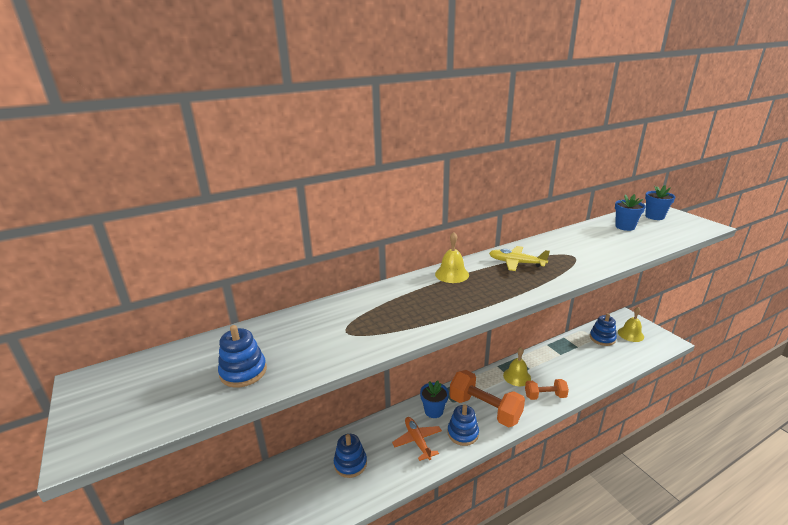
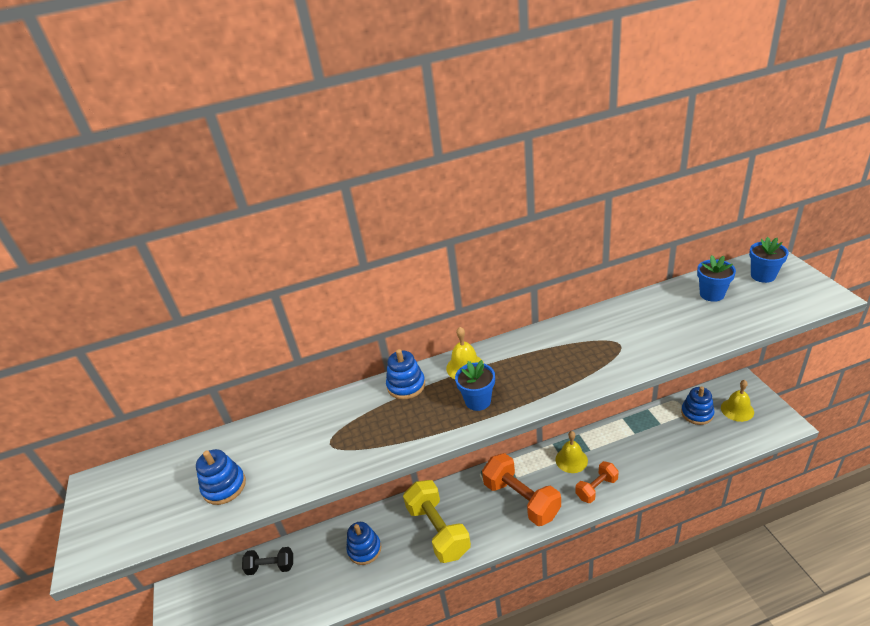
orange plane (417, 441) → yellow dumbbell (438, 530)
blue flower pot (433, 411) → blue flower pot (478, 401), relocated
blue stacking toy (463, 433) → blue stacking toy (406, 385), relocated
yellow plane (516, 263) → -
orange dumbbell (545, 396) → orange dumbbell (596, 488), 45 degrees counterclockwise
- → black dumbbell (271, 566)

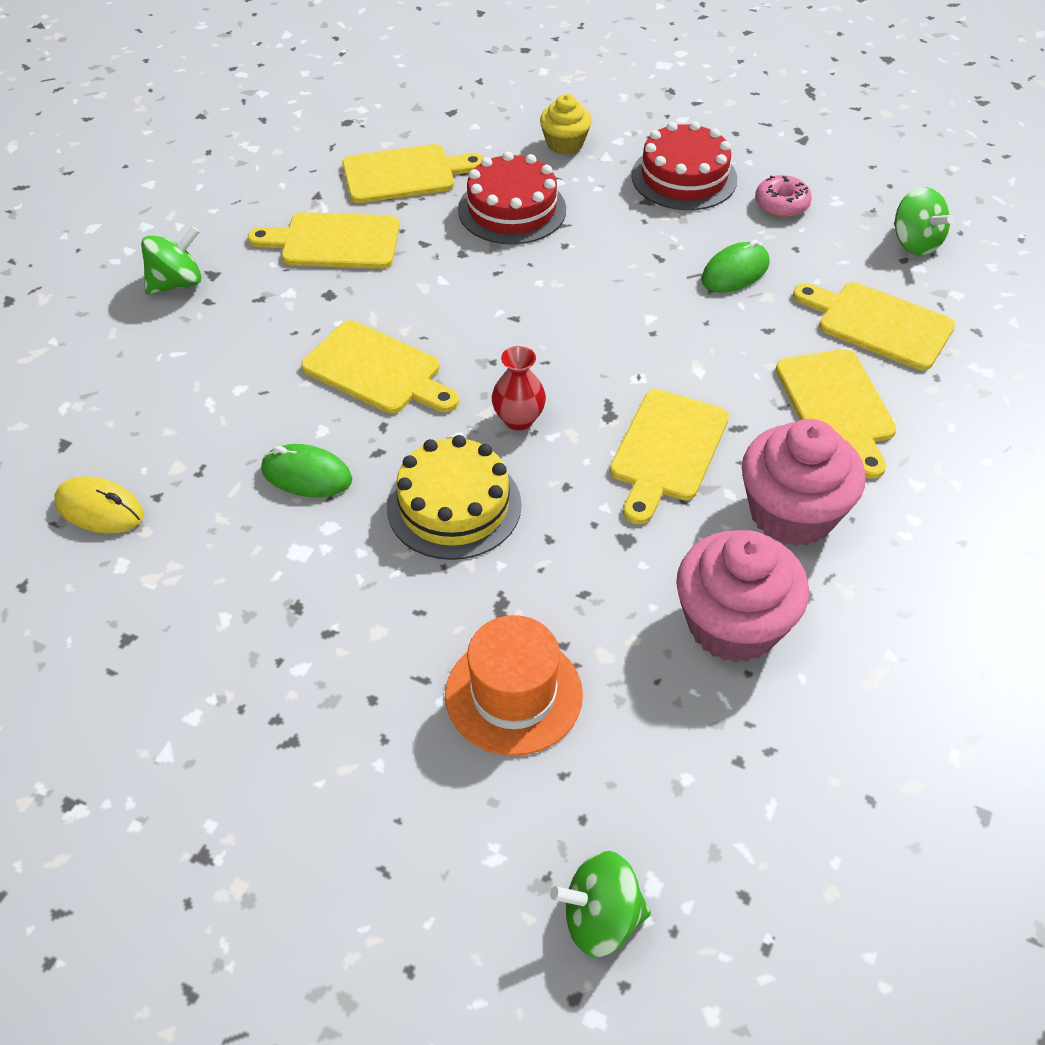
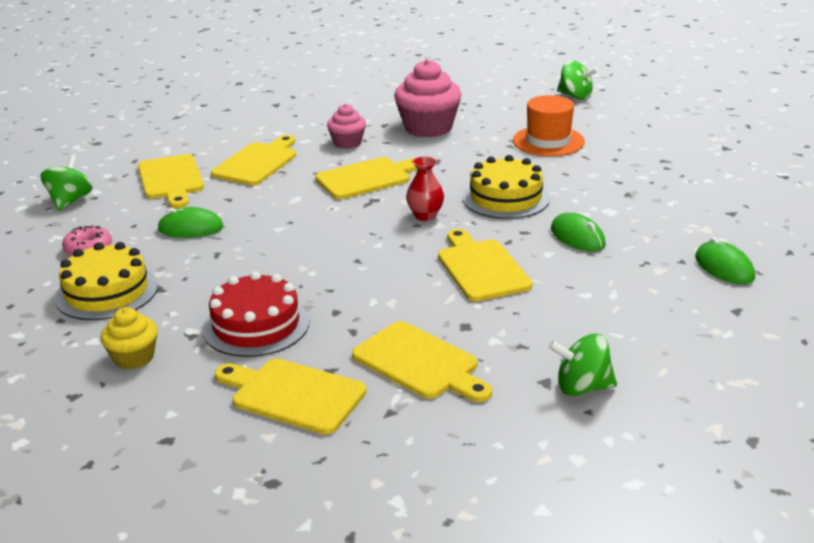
yellow mouse (100, 509) → green mouse (724, 268)
red cake (684, 177) → yellow cake (107, 292)
pink cupcake (792, 513) → pink cupcake (347, 143), x0.57

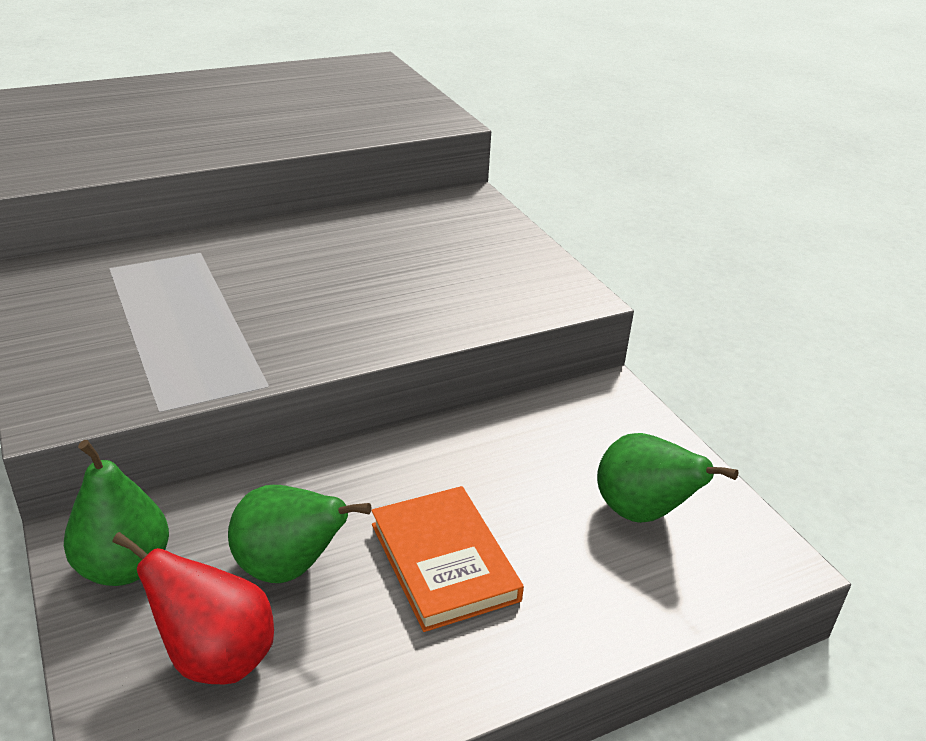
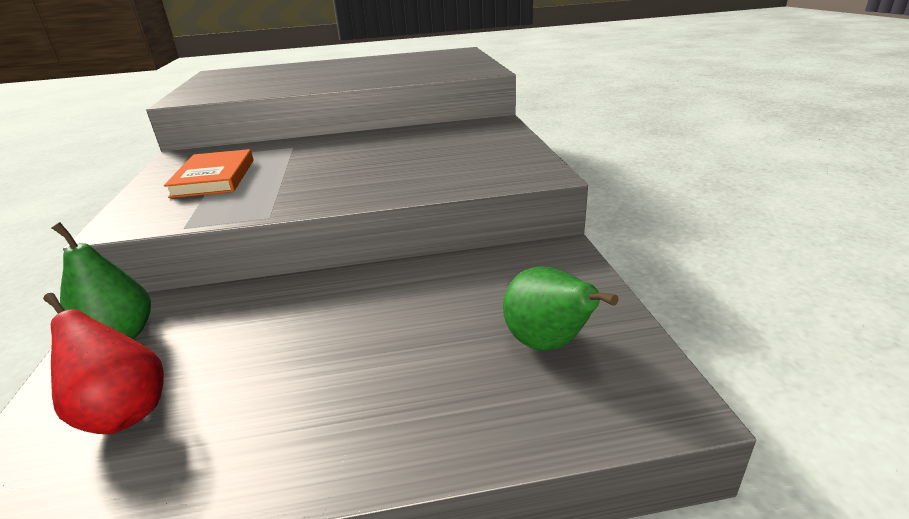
green pear (289, 568) → -
orange book (443, 561) → orange book (214, 178), relocated

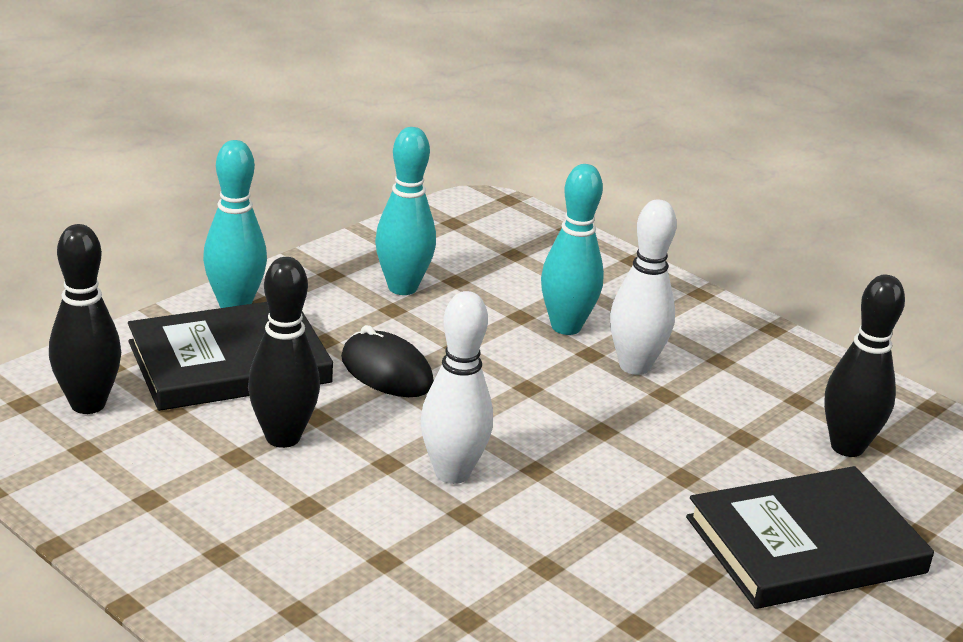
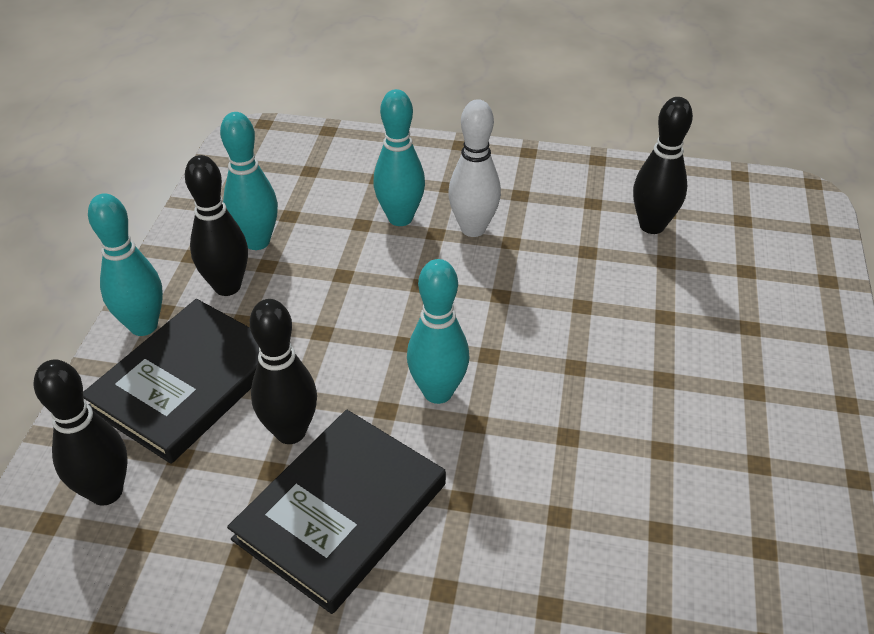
black mouse (386, 372) → -
white bowling pin (452, 473) → turquoise bowling pin (438, 392)
black book (805, 545) → black book (340, 511), relocated
- → black bowling pin (227, 286)

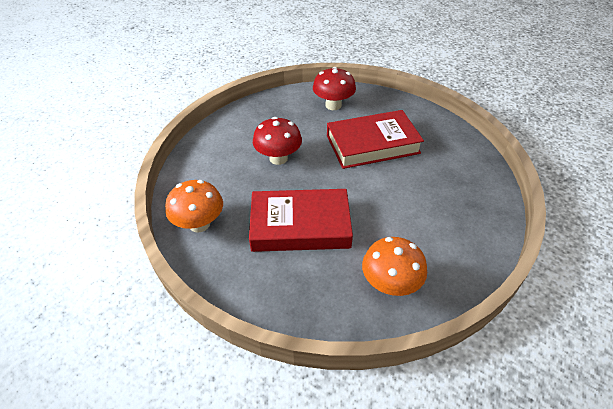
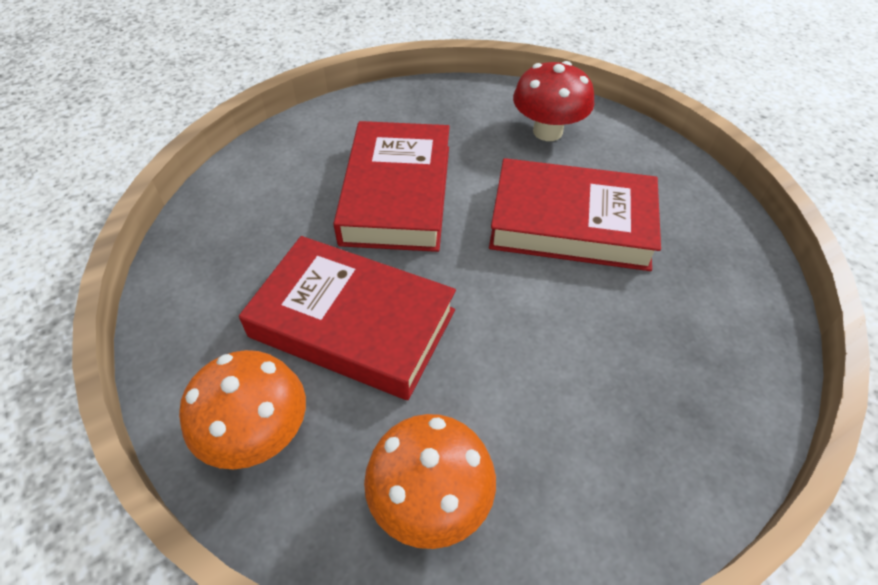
orange mushroom (199, 224) → orange mushroom (258, 435), relocated
red mushroom (278, 158) → red book (396, 194)

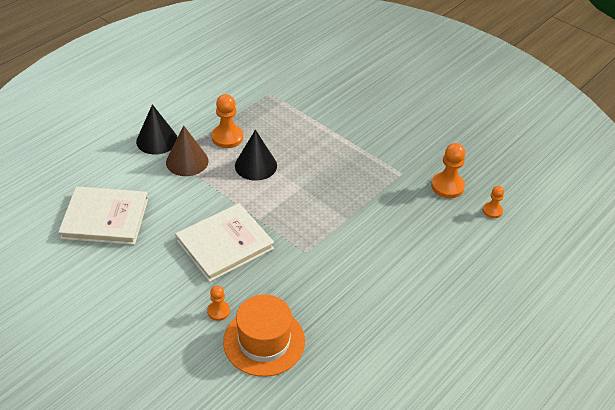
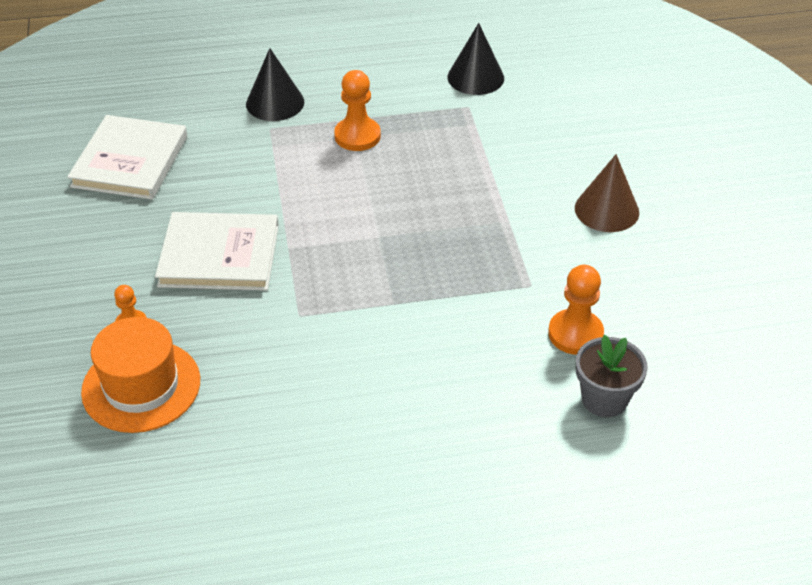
white book (105, 218) → white book (130, 161), 60 degrees clockwise
brown cone (187, 161) → brown cone (606, 210), relocated
black cone (255, 165) → black cone (475, 77), relocated
orange pawn (492, 211) → grey flower pot (604, 399)

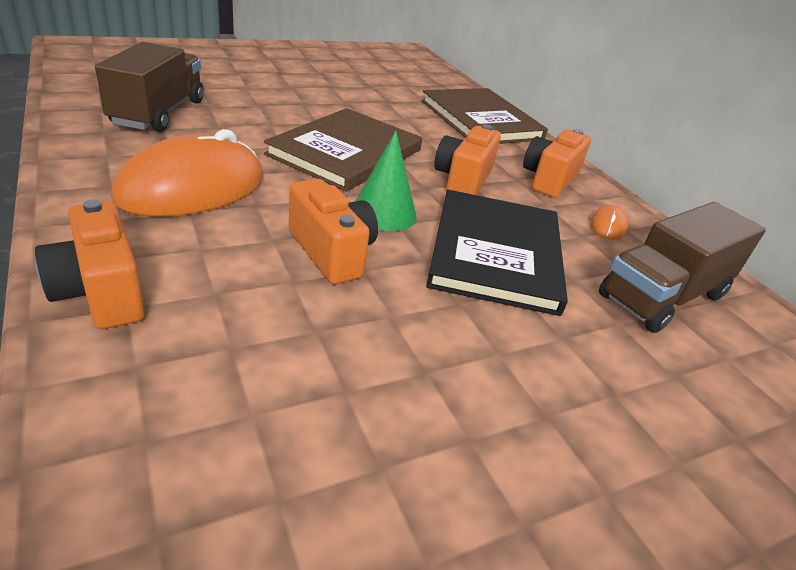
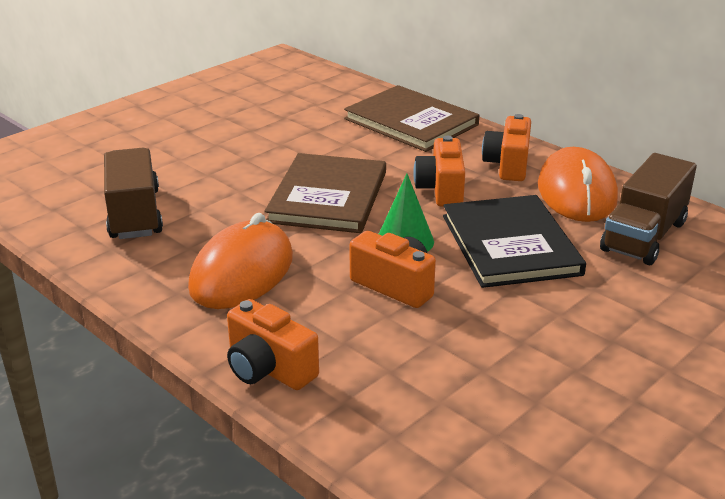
orange mouse (607, 226) → orange mouse (576, 192), x2.45

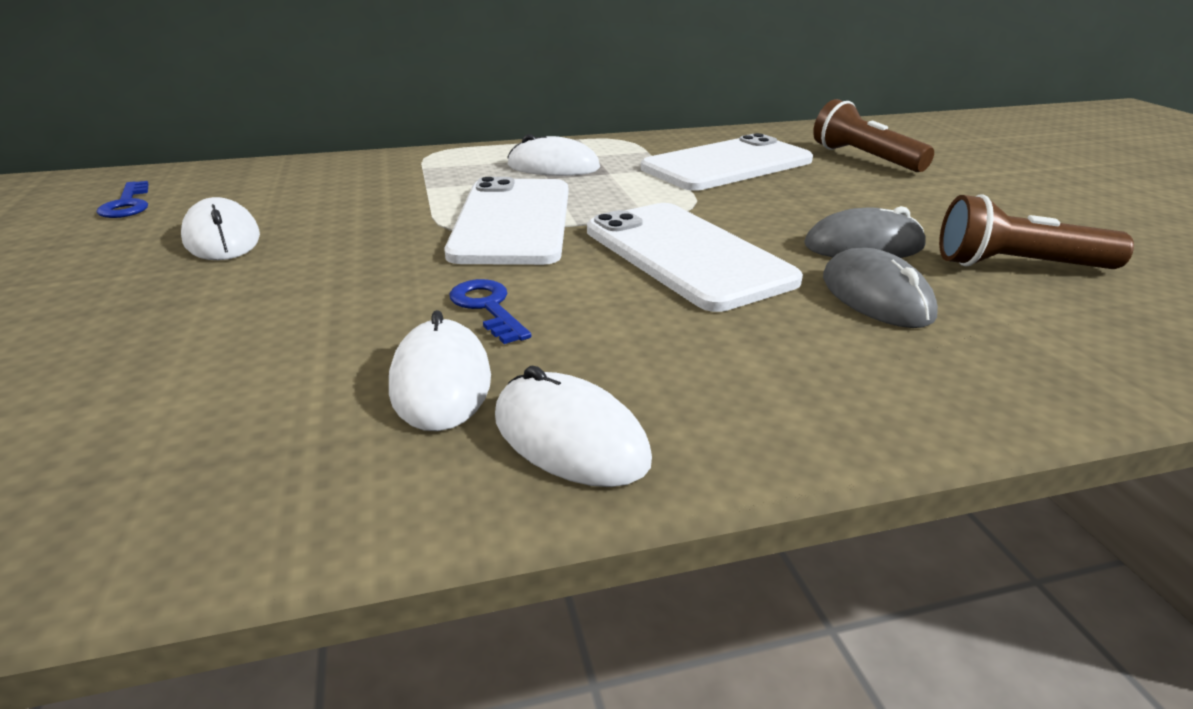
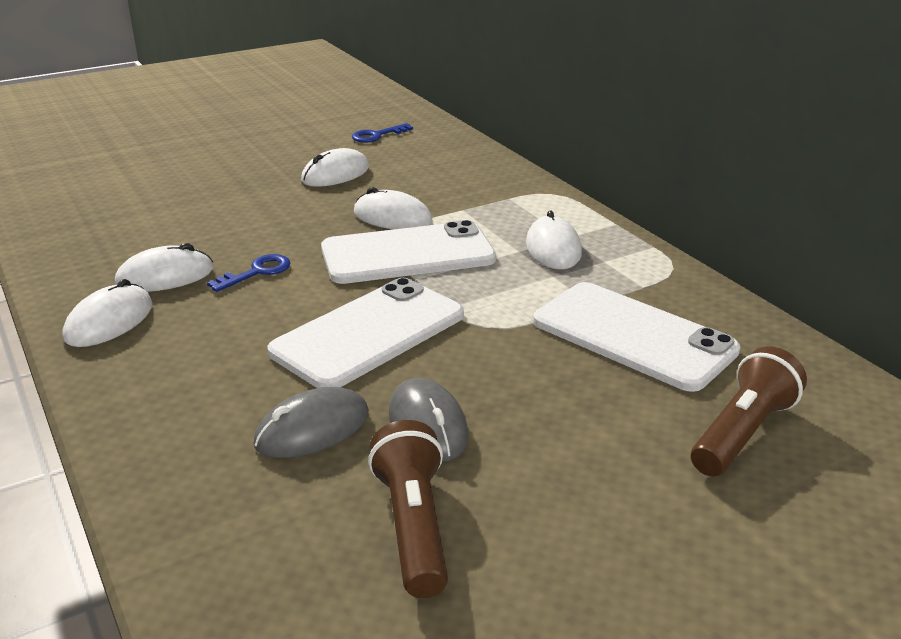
- → white mouse (392, 217)

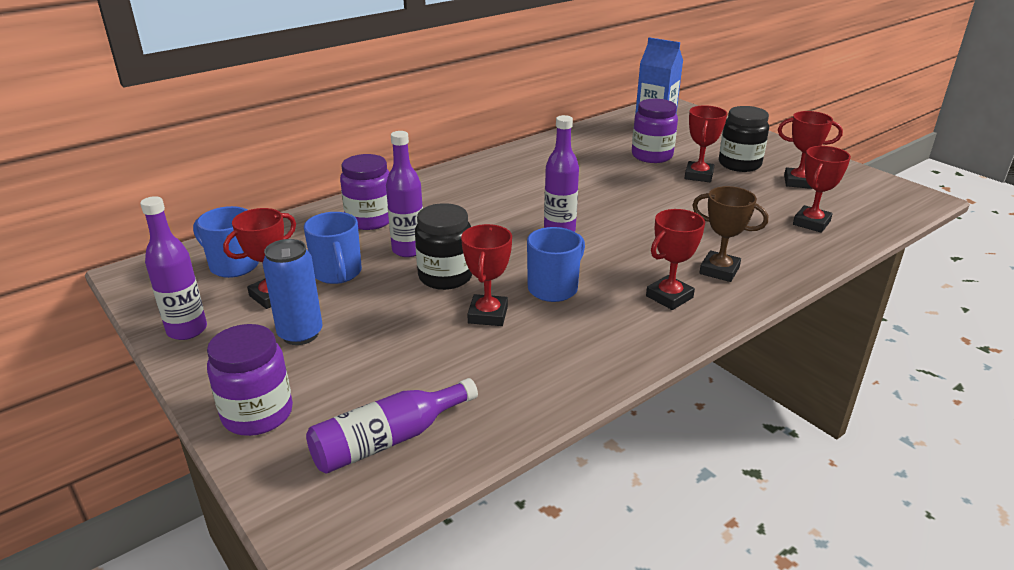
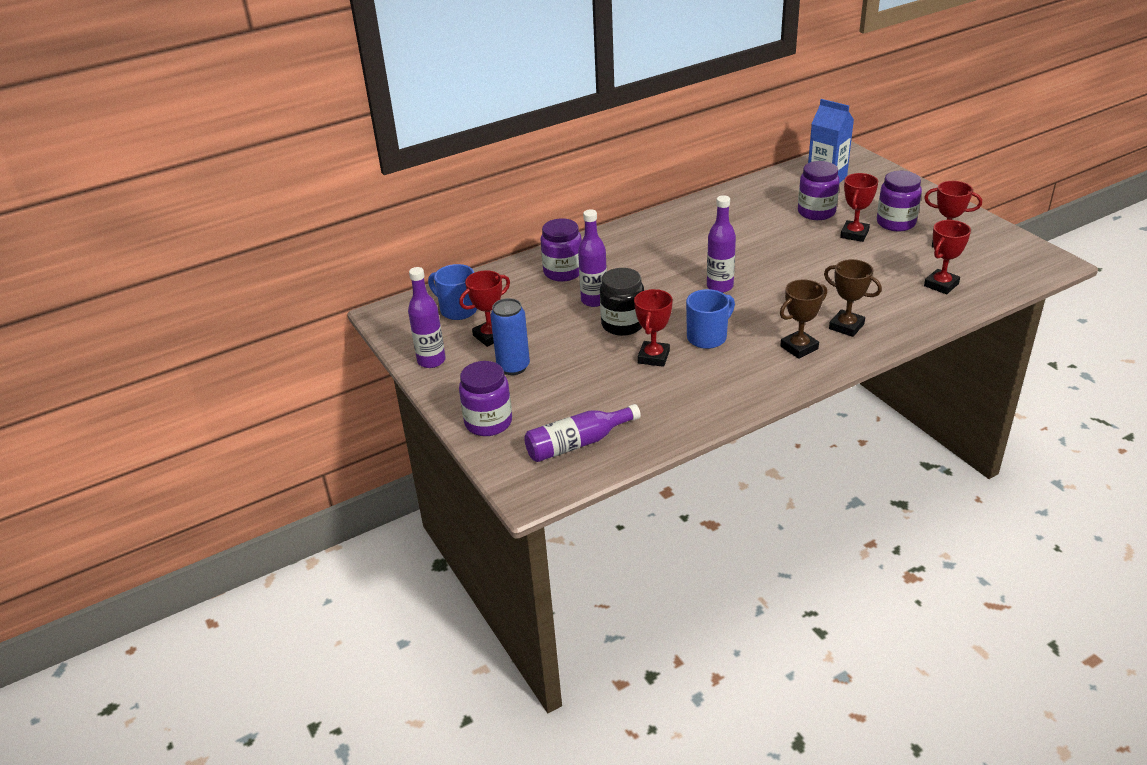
blue mug (338, 274) → -
red trophy (669, 297) → brown trophy (799, 347)
black jar (739, 164) → purple jar (896, 223)

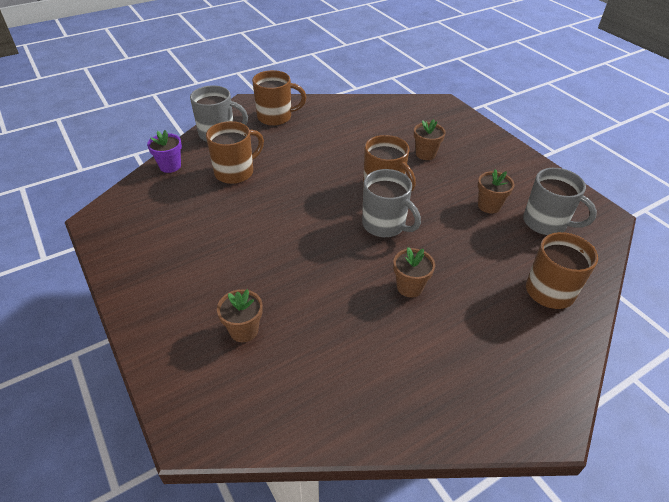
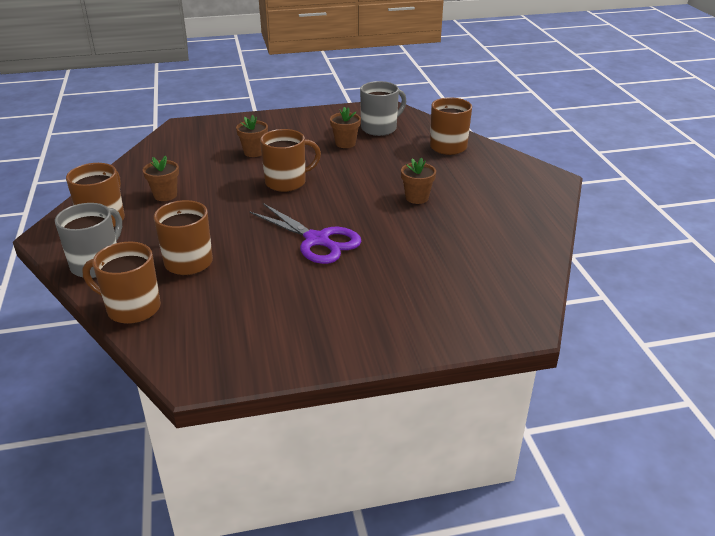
purple flower pot (170, 166) → brown mug (132, 308)
brown flower pot (244, 330) → brown flower pot (165, 195), relocated
grey mug (385, 225) → -
- → purple scissors (317, 240)

